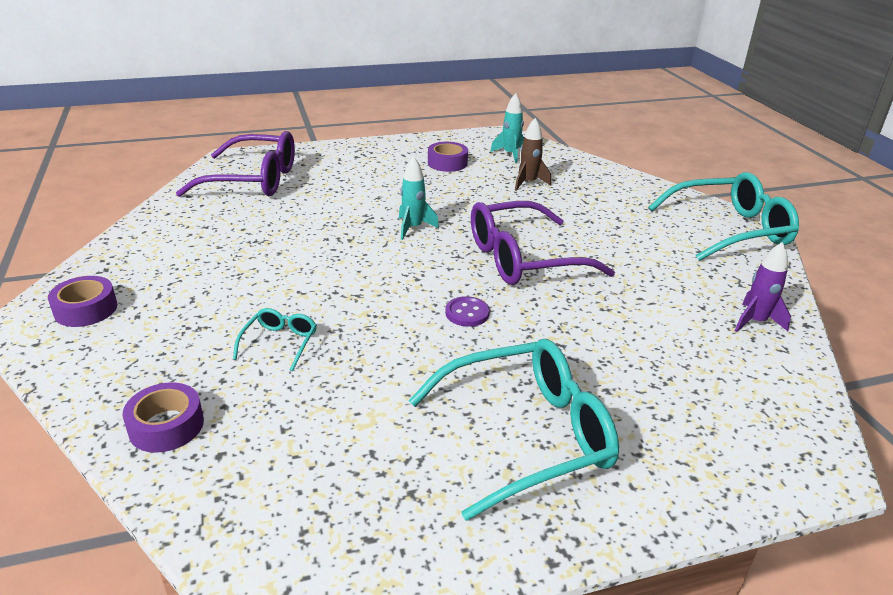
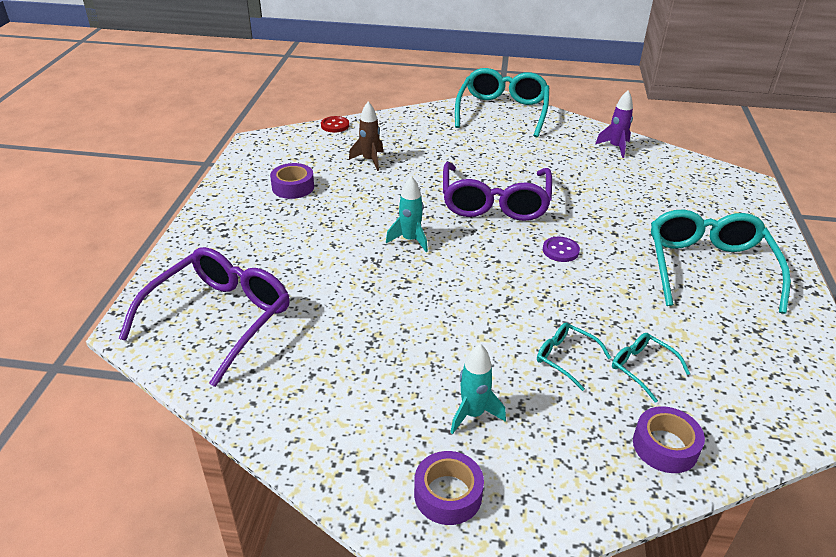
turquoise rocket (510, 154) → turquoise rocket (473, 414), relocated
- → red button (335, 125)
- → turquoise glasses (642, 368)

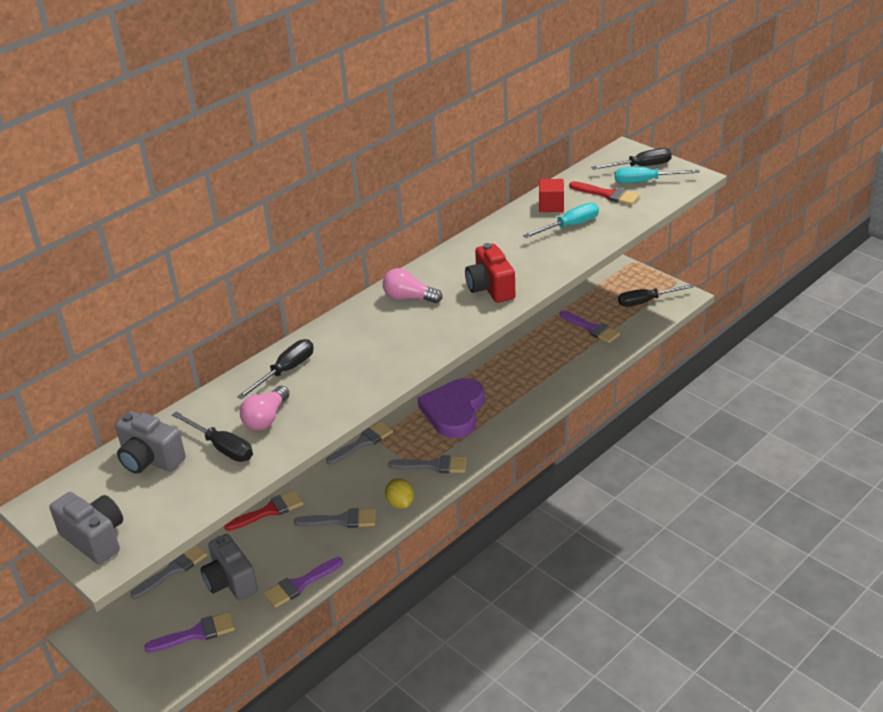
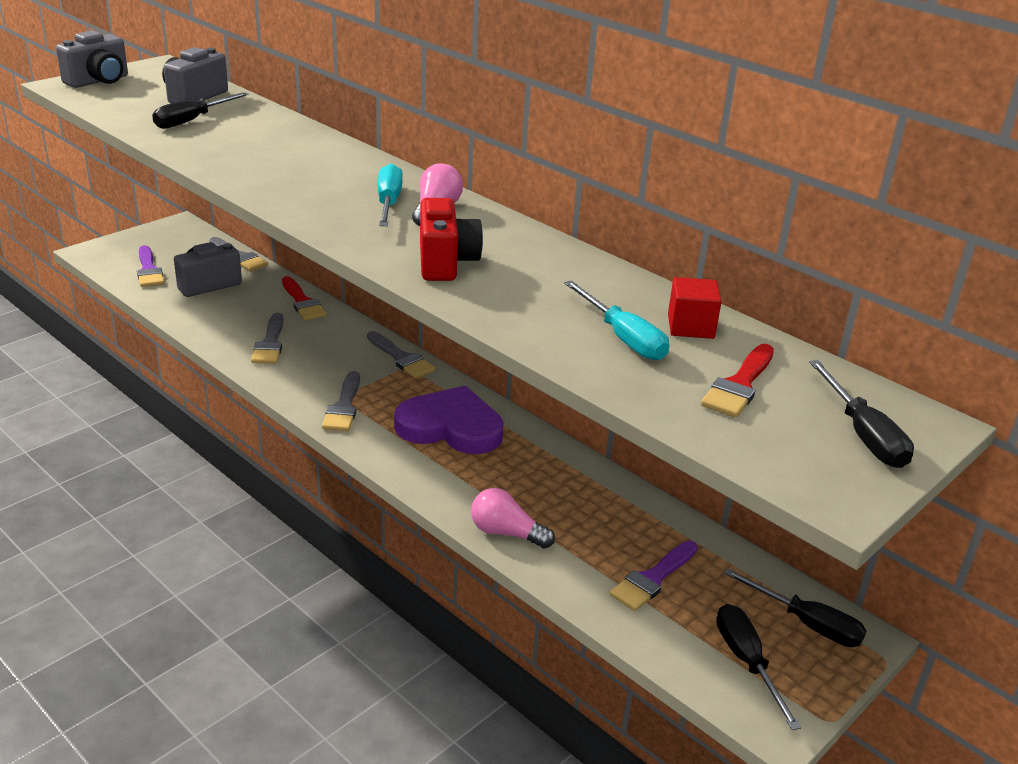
black screwdriver (285, 371) → black screwdriver (806, 623), relocated
pink light bulb (266, 418) → pink light bulb (506, 533), relocated
purple brush (300, 584) → -
yellow lemon (400, 503) → -
red camera (490, 288) → red camera (445, 262), 105 degrees clockwise
turquoise screwdriver (645, 181) → turquoise screwdriver (388, 203), relocated

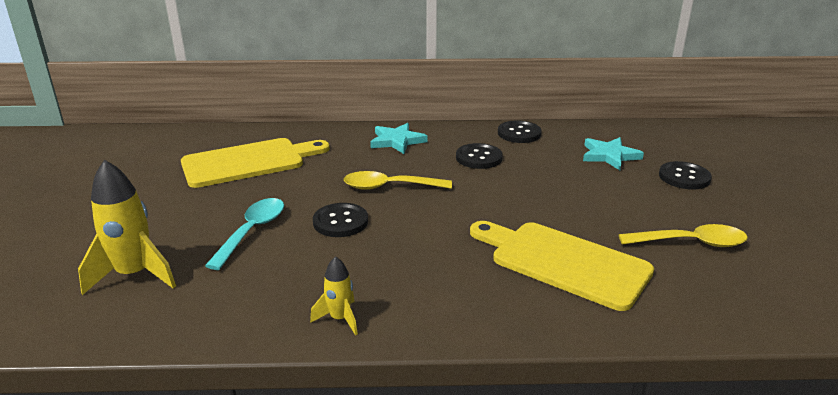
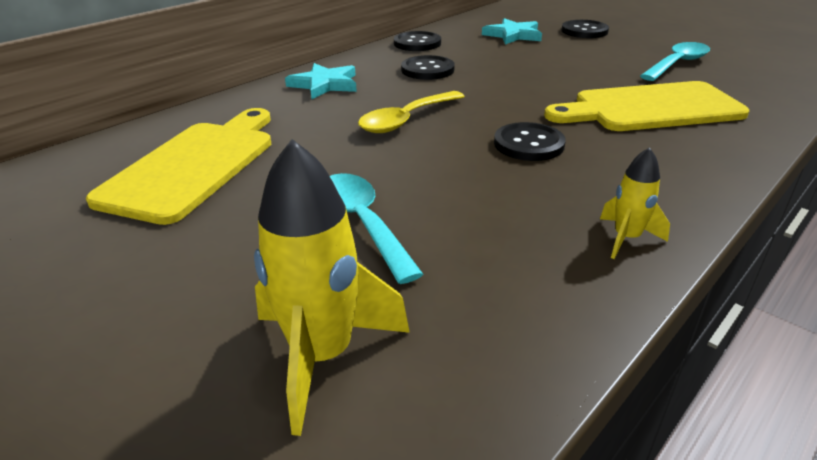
black button (340, 222) → black button (528, 144), relocated
yellow spoon (691, 243) → turquoise spoon (677, 64)

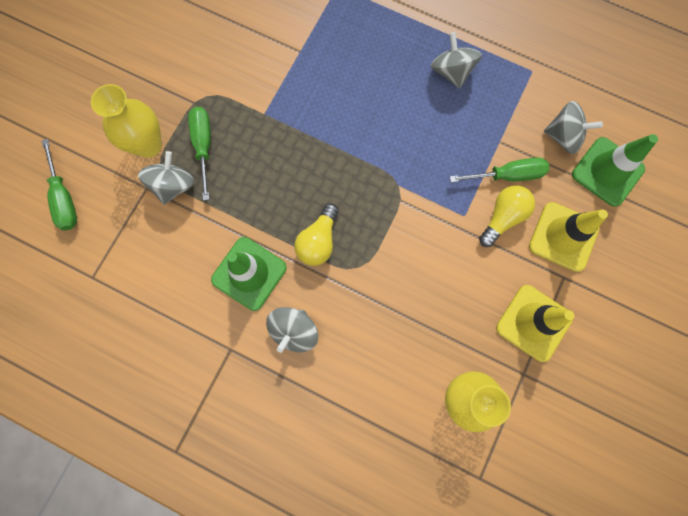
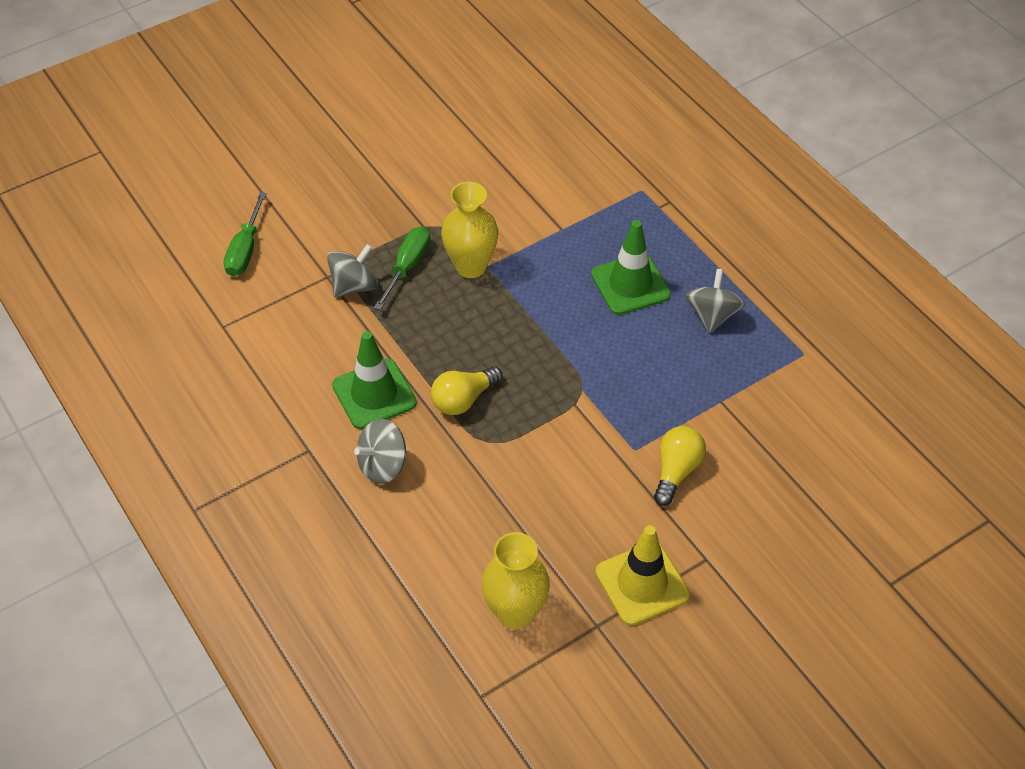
yellow vase (148, 145) → yellow vase (471, 266), relocated
green screwdriver (507, 175) → -
yellow light bulb (503, 217) → yellow light bulb (676, 471), 45 degrees counterclockwise
yellow traffic cone (563, 237) → -
grey spinning top (563, 136) → -
green traffic cone (607, 172) → green traffic cone (630, 284), relocated

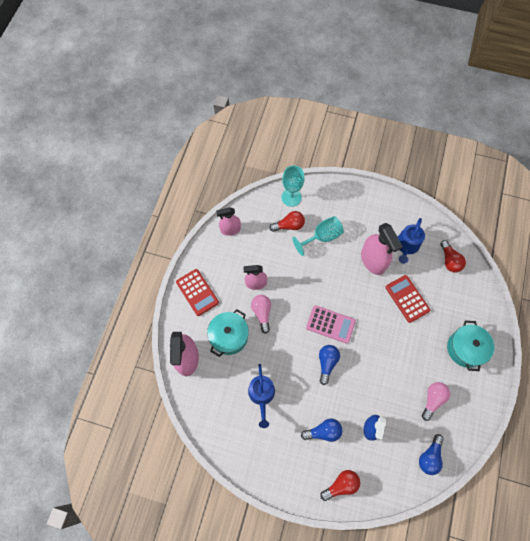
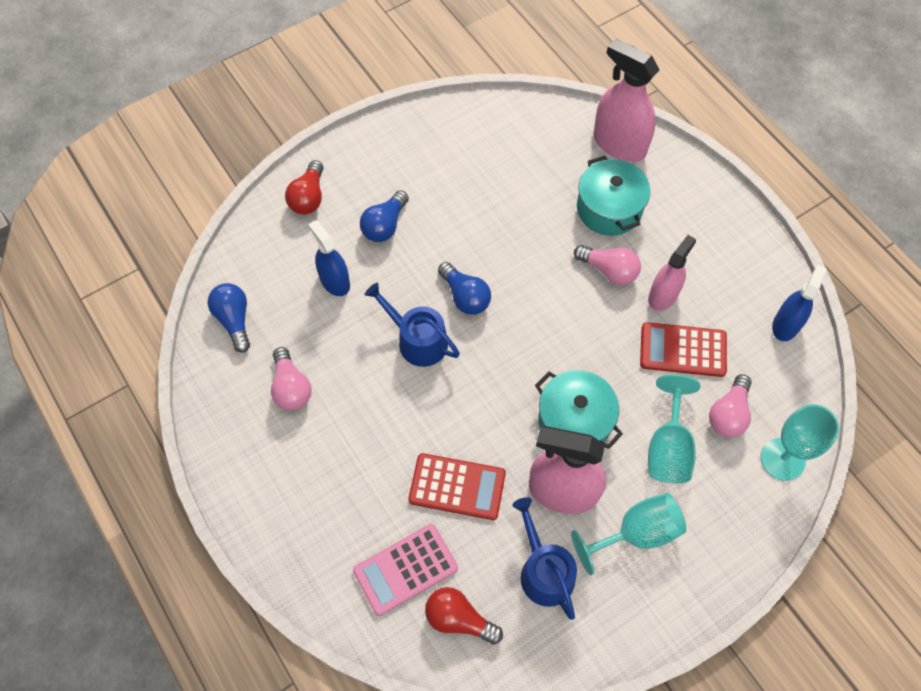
red calculator (197, 292) → red calculator (683, 350), relocated
pink spray bottle (230, 229) → blue spray bottle (786, 325)
blue watering can (261, 395) → blue watering can (417, 340), relocated
red light bulb (289, 225) → pink light bulb (728, 414)
pink calculator (330, 324) → pink calculator (405, 569), relocated
turquoise pot (465, 348) → turquoise pot (574, 421), relocated
- → turquoise goblet (636, 533)

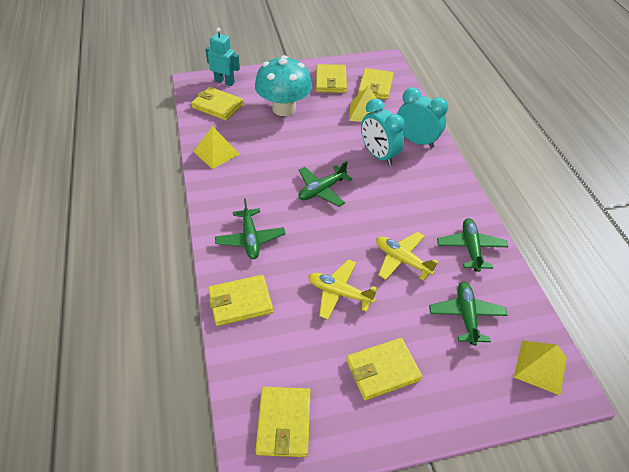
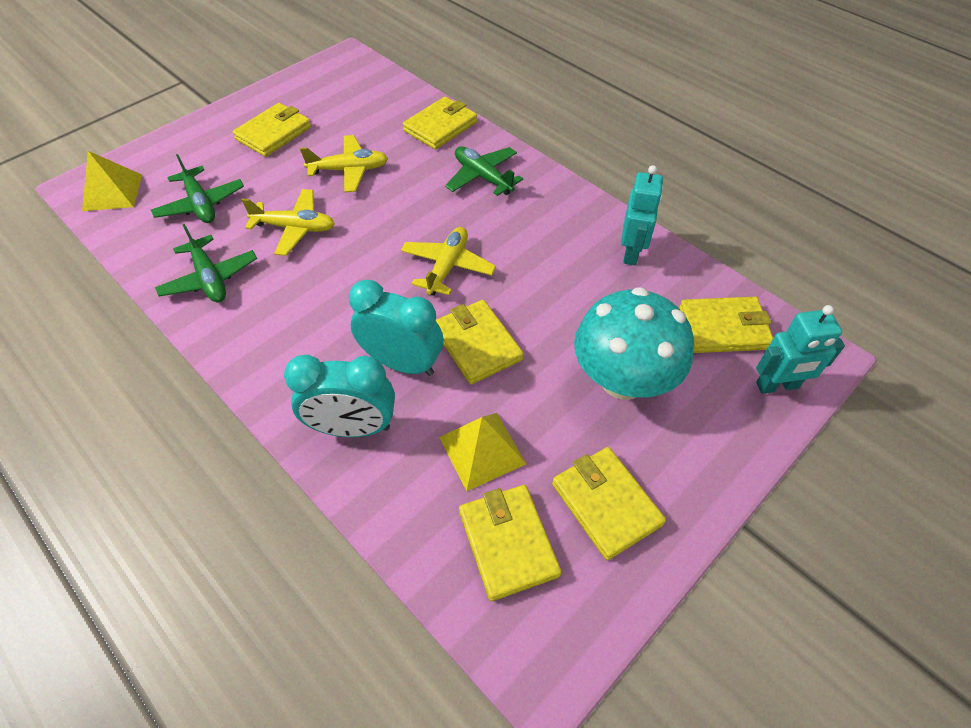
yellow pyramid (216, 152) → turquoise robot (631, 252)
yellow wallet (284, 423) → yellow wallet (477, 344), relocated
green plane (322, 190) → yellow plane (447, 267)

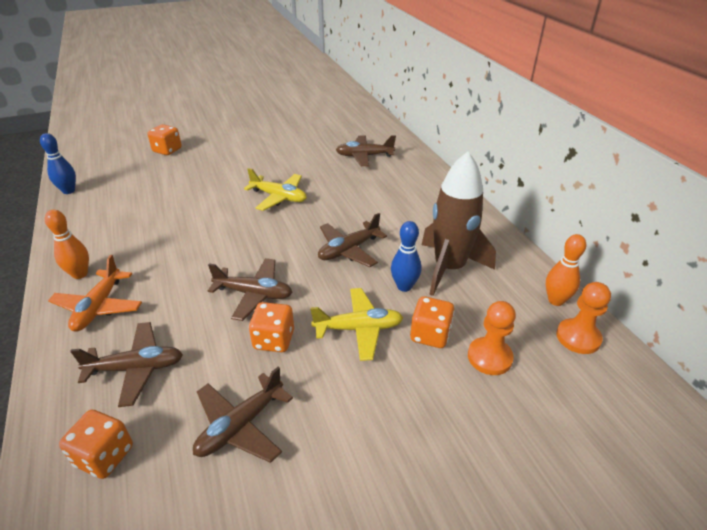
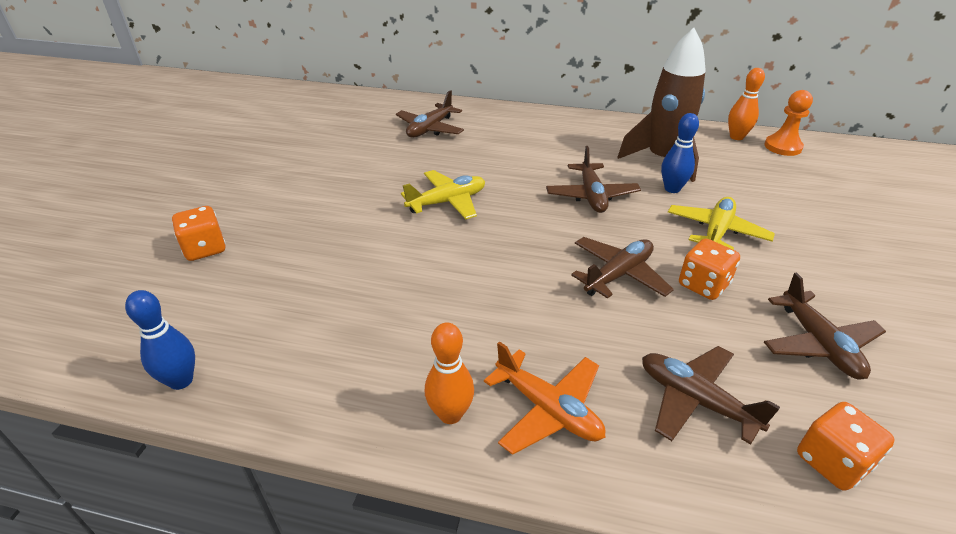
brown plane (136, 368) → brown plane (695, 400), 75 degrees counterclockwise
orange dice (430, 335) → -
orange pawn (489, 357) → -

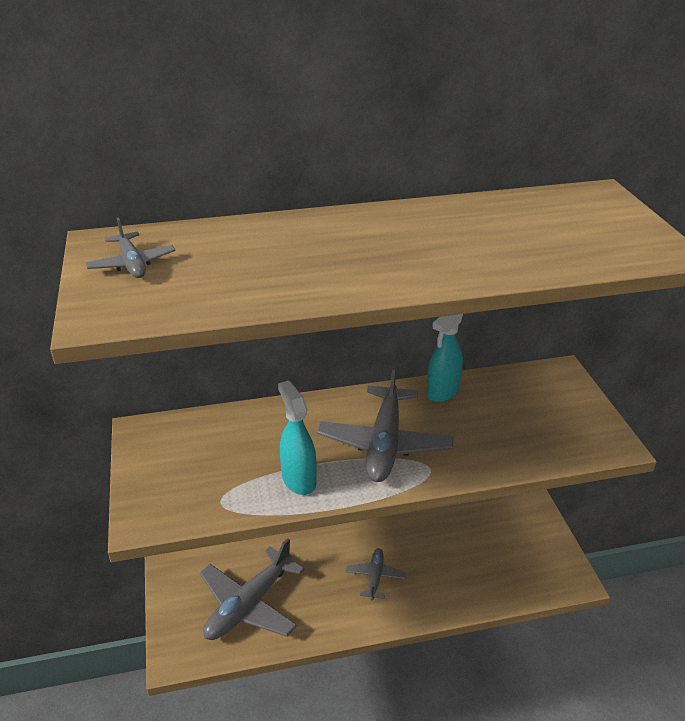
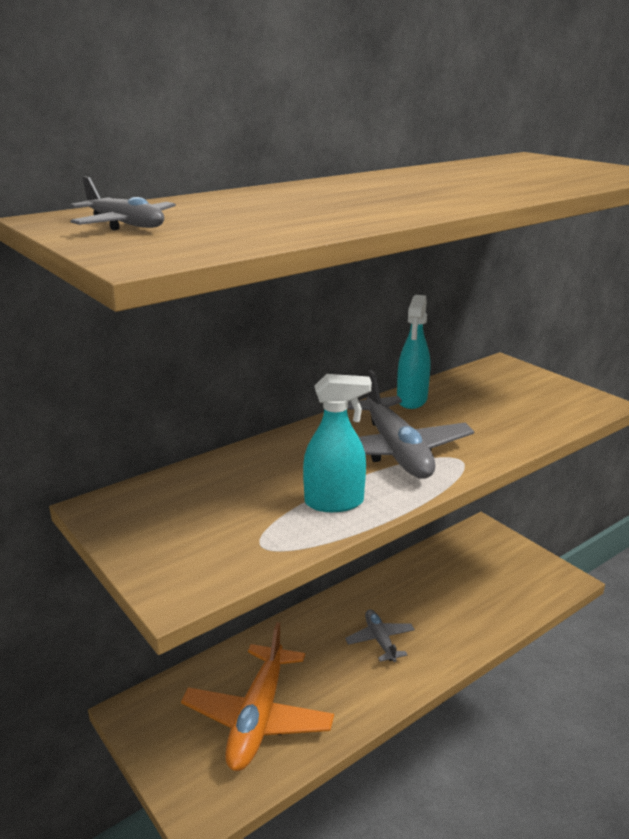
grey plane (249, 604) → orange plane (258, 718)
turquoise spray bottle (298, 480) → turquoise spray bottle (334, 502), 135 degrees clockwise

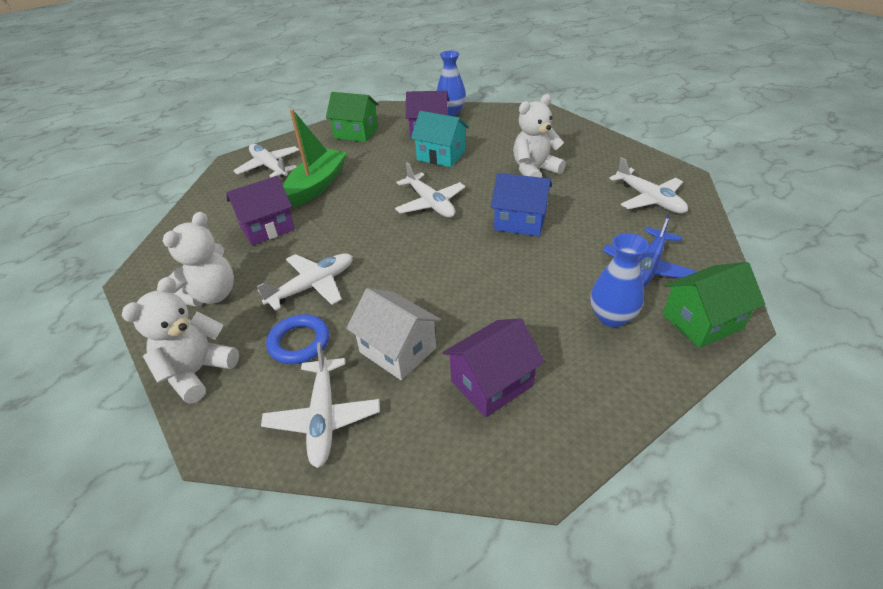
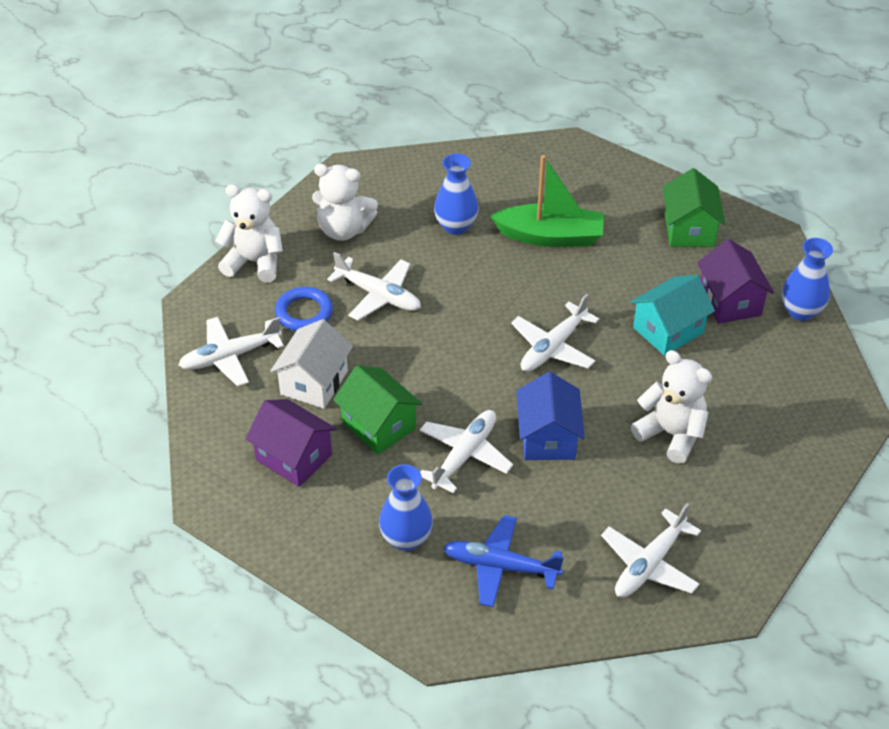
purple house (267, 227) → blue vase (456, 226)
white plane (269, 167) → white plane (464, 455), relocated
turquoise house (441, 155) → turquoise house (668, 330), 45 degrees clockwise
green house (702, 321) → green house (378, 425), relocated

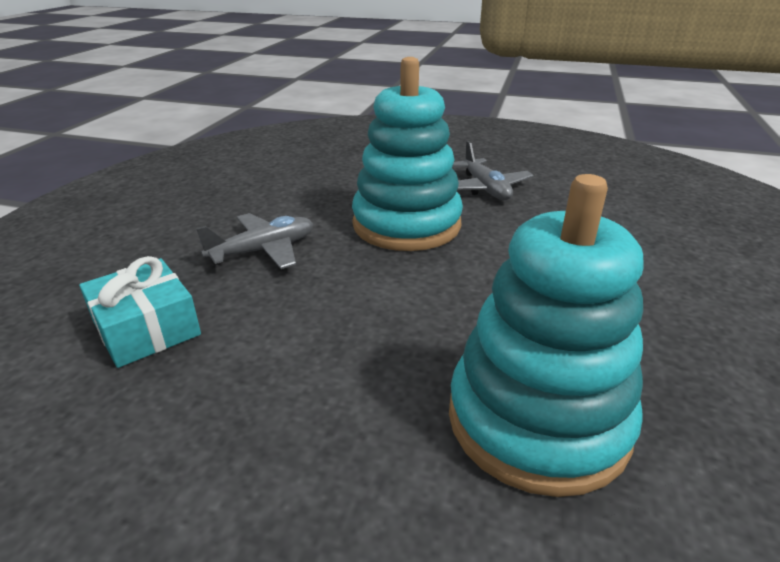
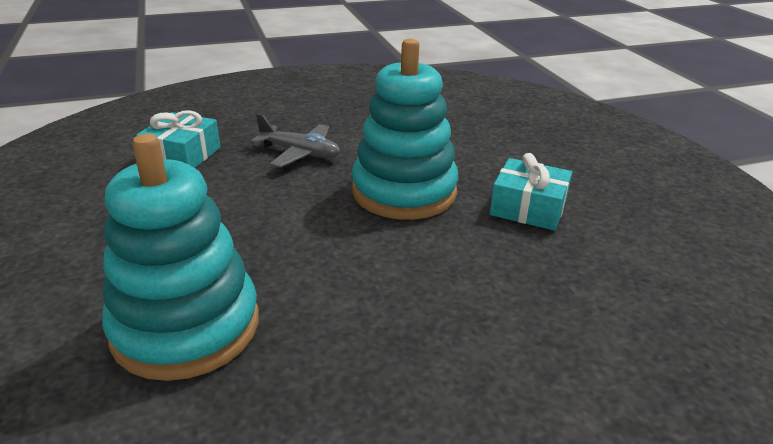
grey plane (485, 189) → turquoise gift (528, 208)

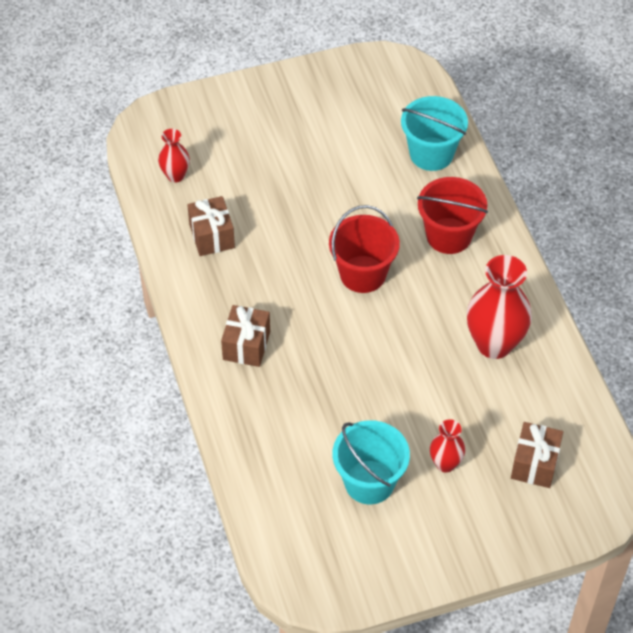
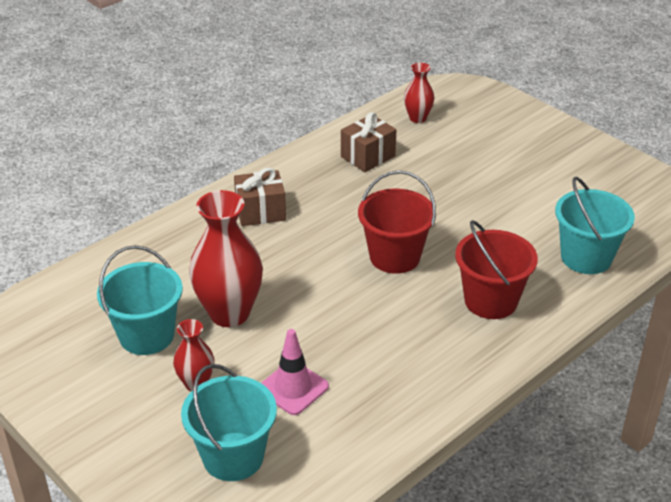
red vase (494, 344) → red vase (229, 313), relocated
brown gift (534, 464) → turquoise bucket (233, 456)
- → pink traffic cone (293, 388)

